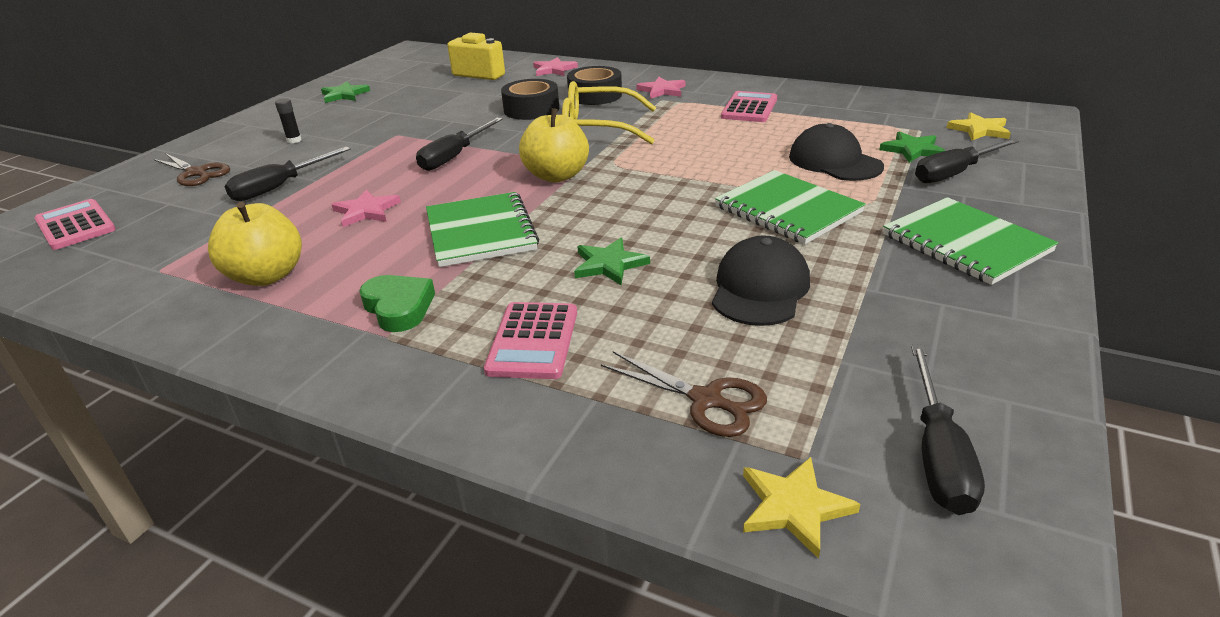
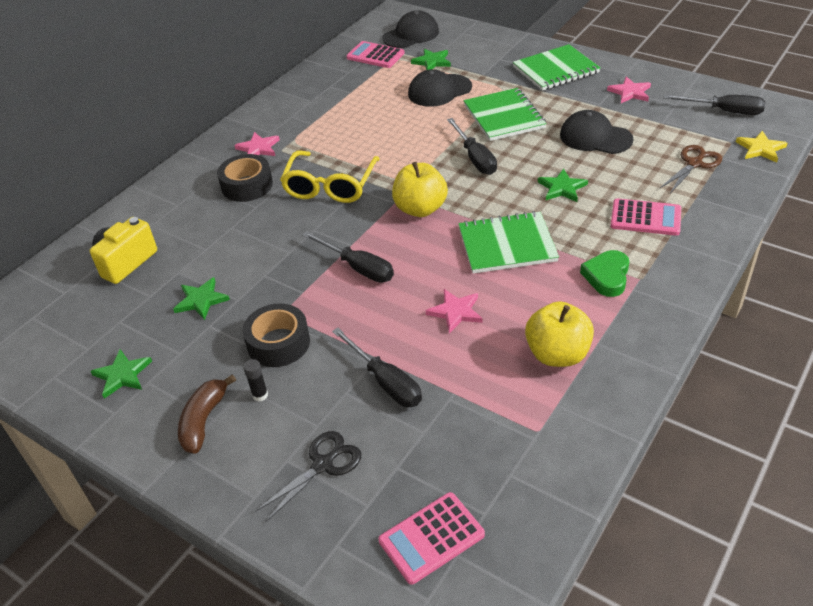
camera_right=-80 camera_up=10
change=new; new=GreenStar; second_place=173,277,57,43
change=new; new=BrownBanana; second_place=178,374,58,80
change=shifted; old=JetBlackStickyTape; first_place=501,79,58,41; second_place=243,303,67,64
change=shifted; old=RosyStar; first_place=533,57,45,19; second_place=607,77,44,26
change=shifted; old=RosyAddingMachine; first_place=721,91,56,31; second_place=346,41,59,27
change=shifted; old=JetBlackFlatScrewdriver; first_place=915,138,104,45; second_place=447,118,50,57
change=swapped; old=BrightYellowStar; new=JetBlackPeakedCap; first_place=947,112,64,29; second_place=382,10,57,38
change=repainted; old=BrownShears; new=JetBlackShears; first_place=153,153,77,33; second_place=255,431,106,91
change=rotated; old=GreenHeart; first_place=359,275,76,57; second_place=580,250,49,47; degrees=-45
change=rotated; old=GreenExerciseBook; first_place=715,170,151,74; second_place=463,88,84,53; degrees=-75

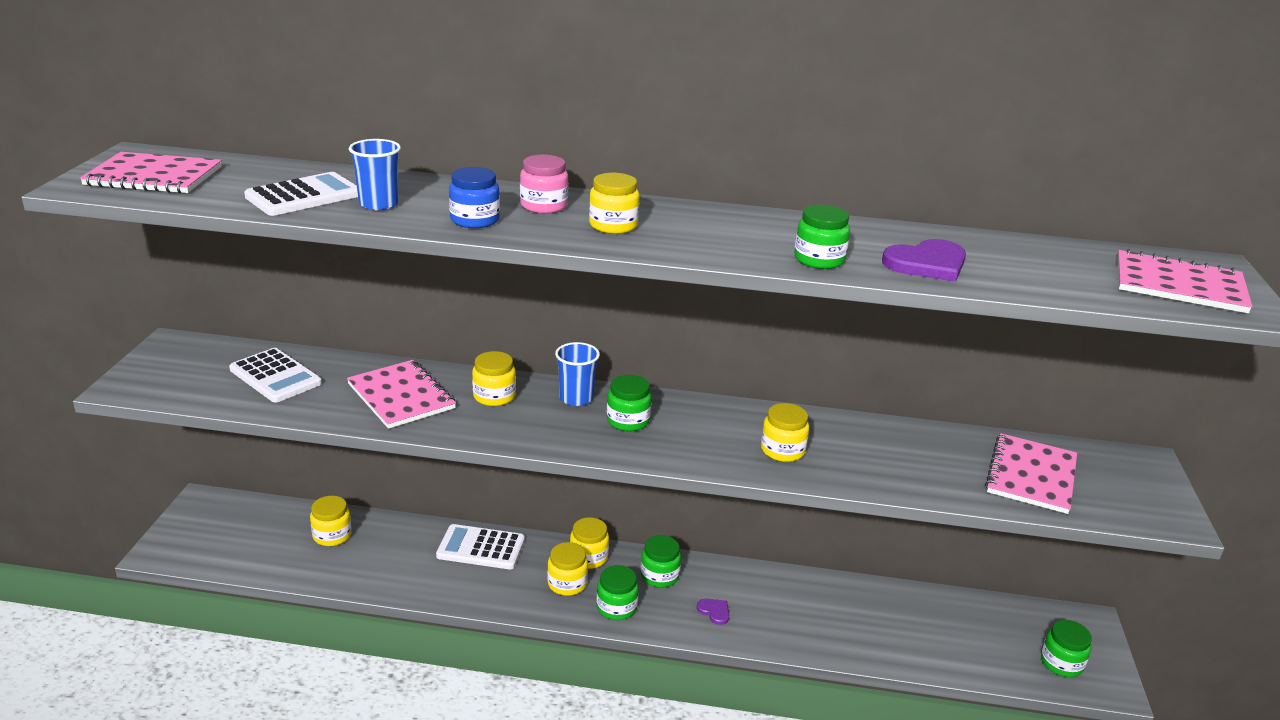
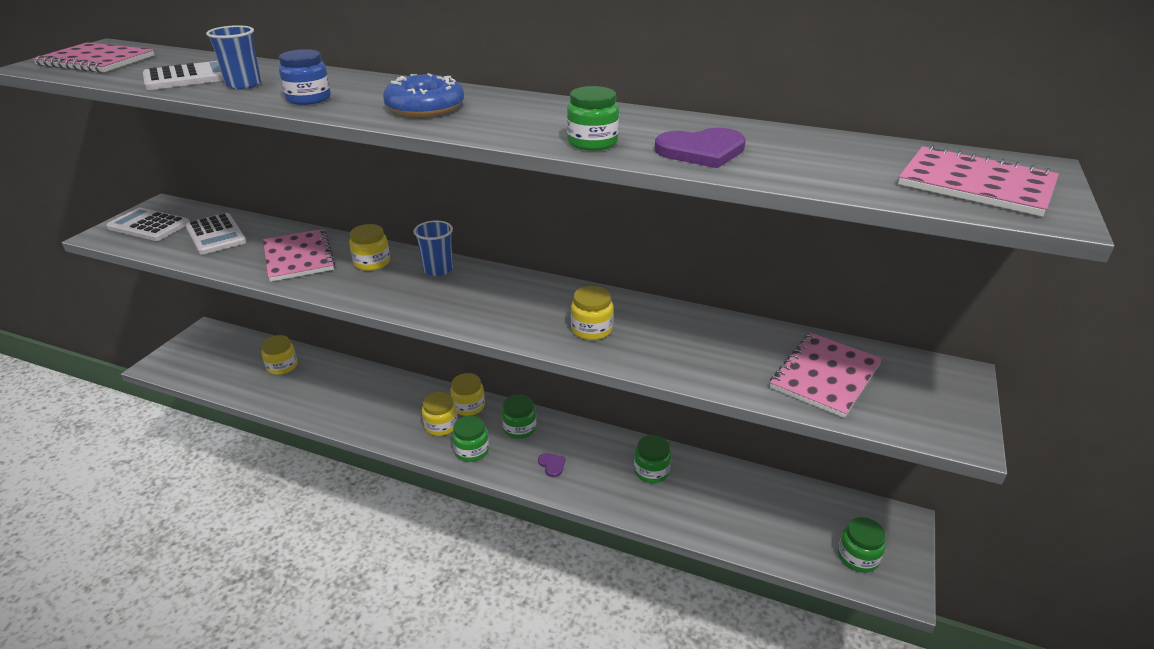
camera_right=15 camera_up=5
change=gone; old=RosyPreserveJar; first_place=520,155,48,58
change=shifted; old=PureWhiteAddingMachine; first_place=436,524,89,45; second_place=106,208,83,33
change=shifted; old=GreenPreserveJar; first_place=607,375,45,56; second_place=634,435,37,48
change=swapped; old=BrightYellowPreserveJar; new=RoyalBlueDonut; first_place=589,173,50,61; second_place=383,73,81,44

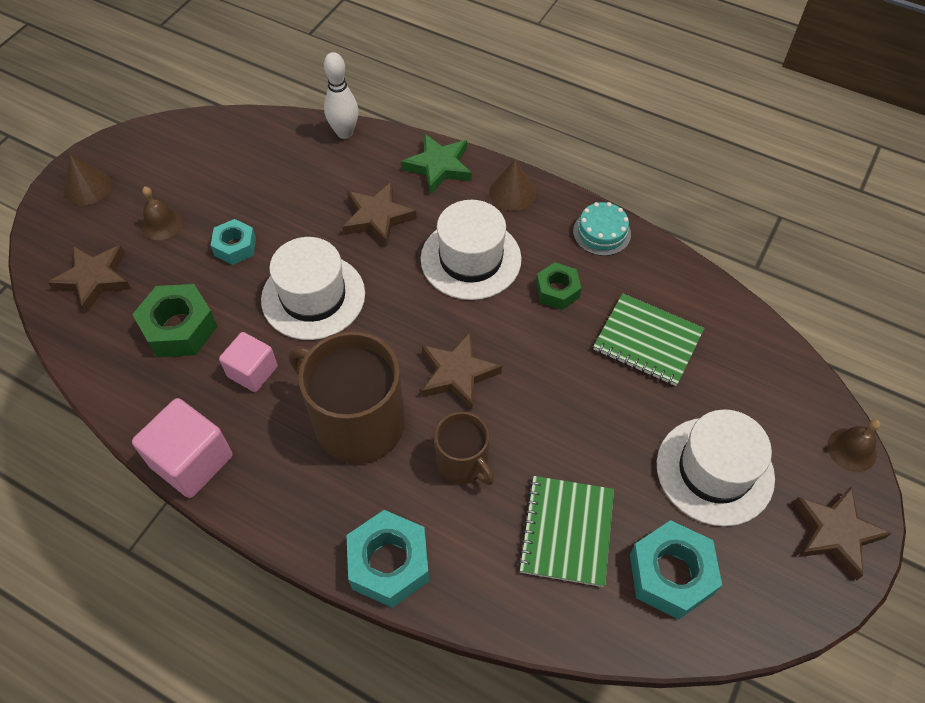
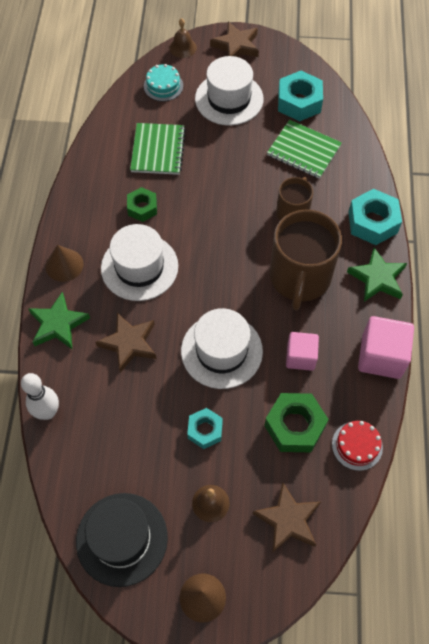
camera_right=-115 camera_up=5
change=gone; old=BrownStar; first_place=422,332,80,78
change=new; new=JetBlackTallHat; second_place=76,493,92,94
change=new; new=ScarletCake; second_place=332,421,51,50
change=new; new=GreenStar; second_place=347,247,60,55
change=shifted; old=TealCake; first_place=573,202,58,54; second_place=144,64,39,37
change=rotated; old=GreenExerciseBook; first_place=518,476,96,111; second_place=267,120,75,59; degrees=45

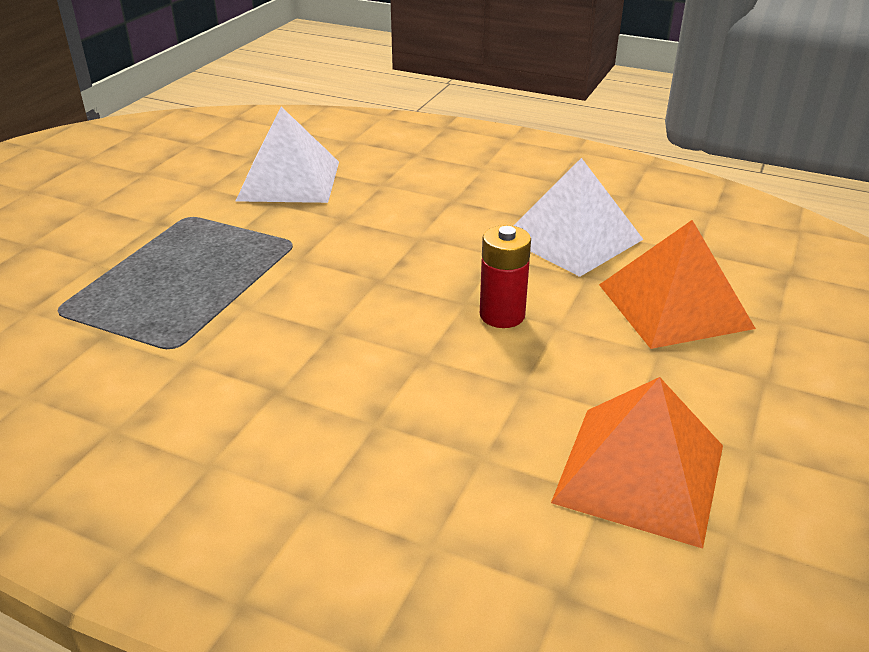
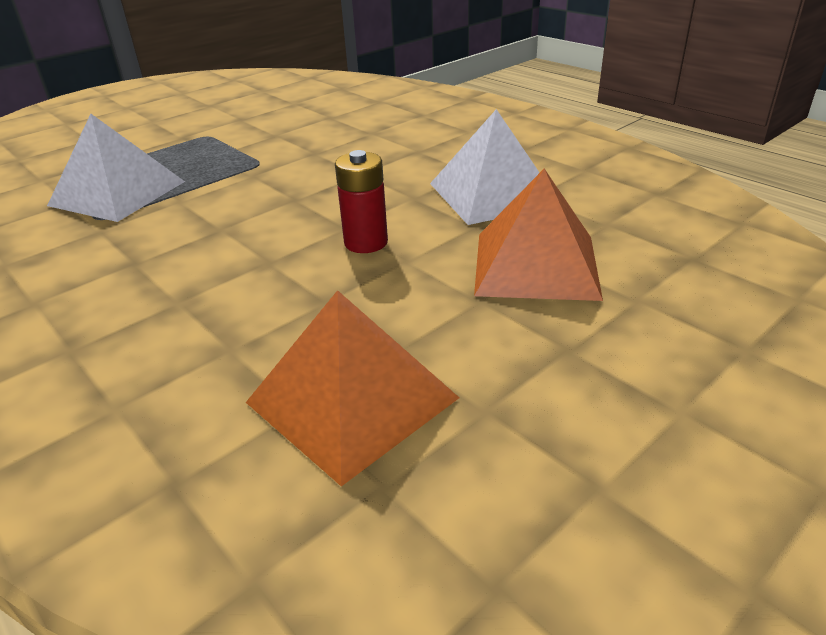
camera_right=25 camera_up=0
change=shifted; old=PureWhiteSolidPyramid; first_place=236,107,103,96; second_place=47,114,138,108

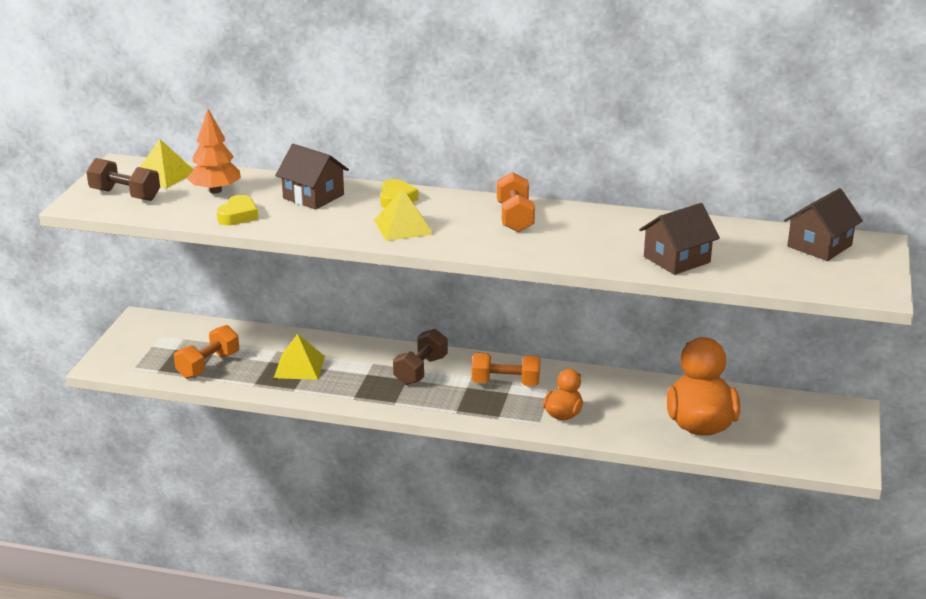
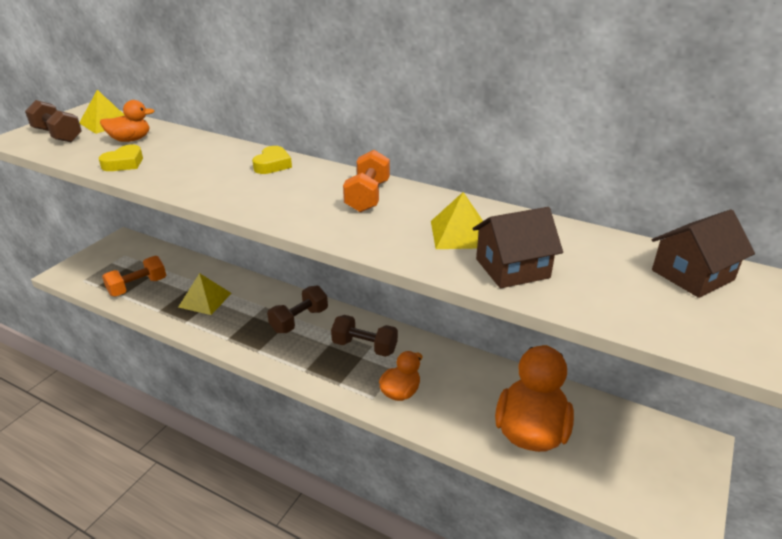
camera_right=15 camera_up=5
change=gone; old=BrownCottage; first_place=275,144,74,66
change=shifted; old=BrightYellowSolidPyramid; first_place=374,189,60,52; second_place=431,192,52,57
change=swapped; old=BrightOrangeFirTree; new=BrightOrangeDuck; first_place=187,109,54,85; second_place=100,100,54,42
change=repainted; old=BrightOrangeHandWeight; new=BrownHandWeight; first_place=472,353,68,33; second_place=331,315,67,42

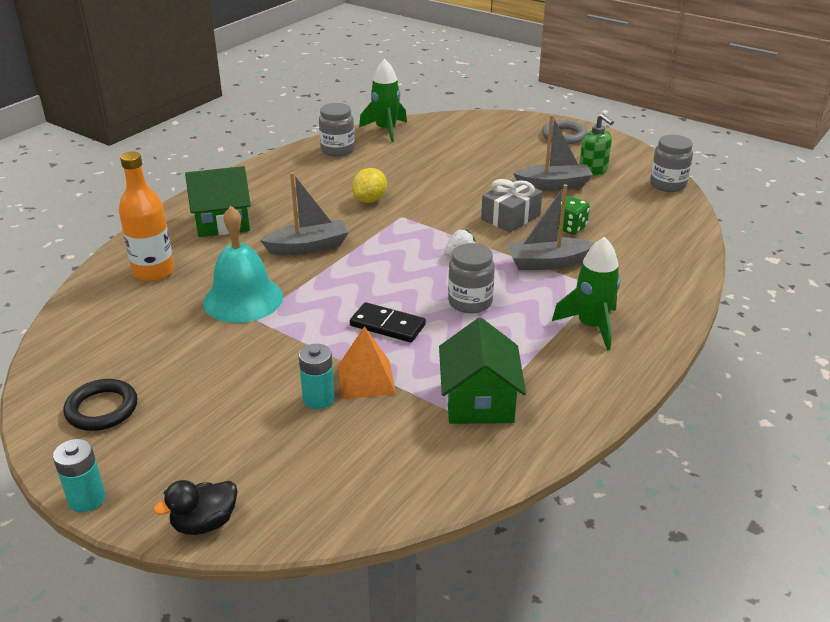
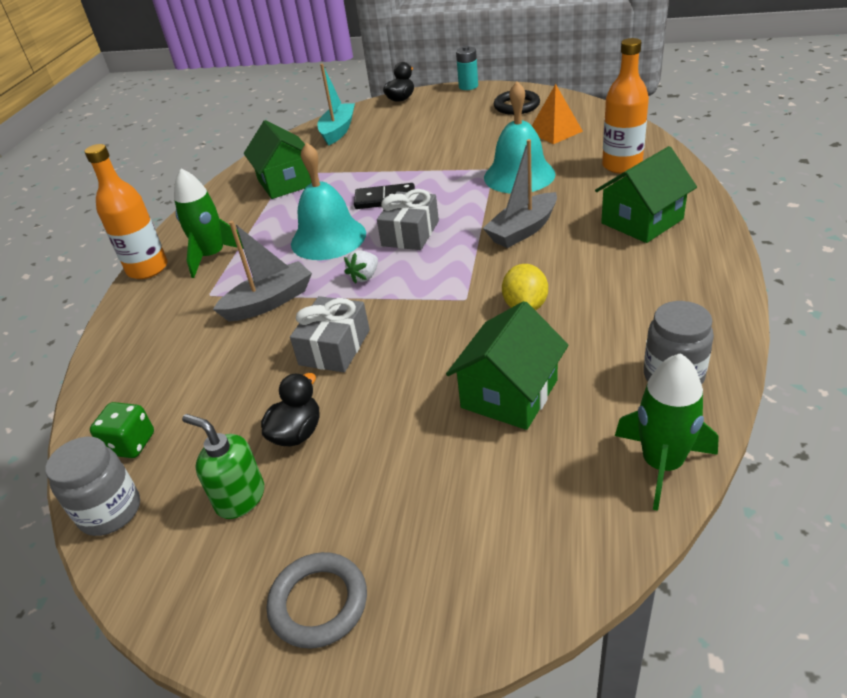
camera_right=160 camera_up=5
change=gone; old=TealPowerCell; first_place=299,344,36,65
change=new; new=BrightOrangeBottle; second_place=85,144,83,135
change=new; new=TealToyBoat; second_place=318,63,37,82
change=new; new=GrayGift; second_place=377,189,62,61
change=new; new=GreenCottage; second_place=446,301,123,129
change=shifted; old=BrightOrangeSolidPyramid; first_place=338,326,58,73; second_place=532,84,51,60
change=shifted; old=GreenDice; first_place=558,196,32,39; second_place=90,402,64,56
change=swapped; old=GrayPreserveJar; new=TealSchoolBell; first_place=448,243,47,71; second_place=291,142,75,118
change=swapped; old=GrayToyBoat; new=JetBlackDuck; first_place=513,115,80,76; second_place=261,373,58,73

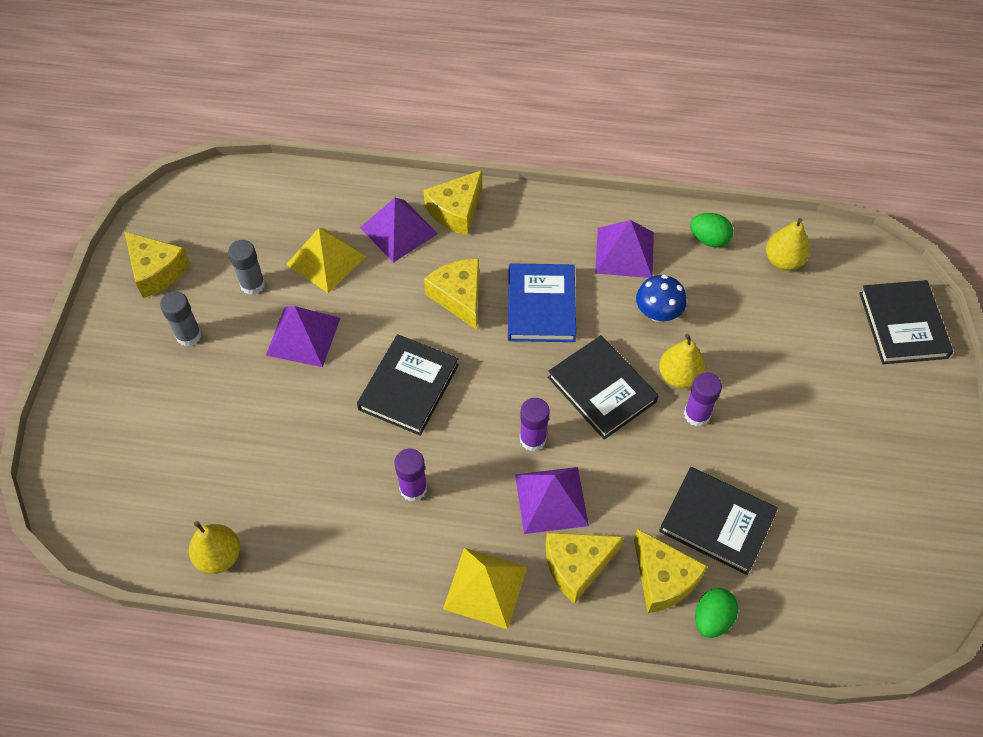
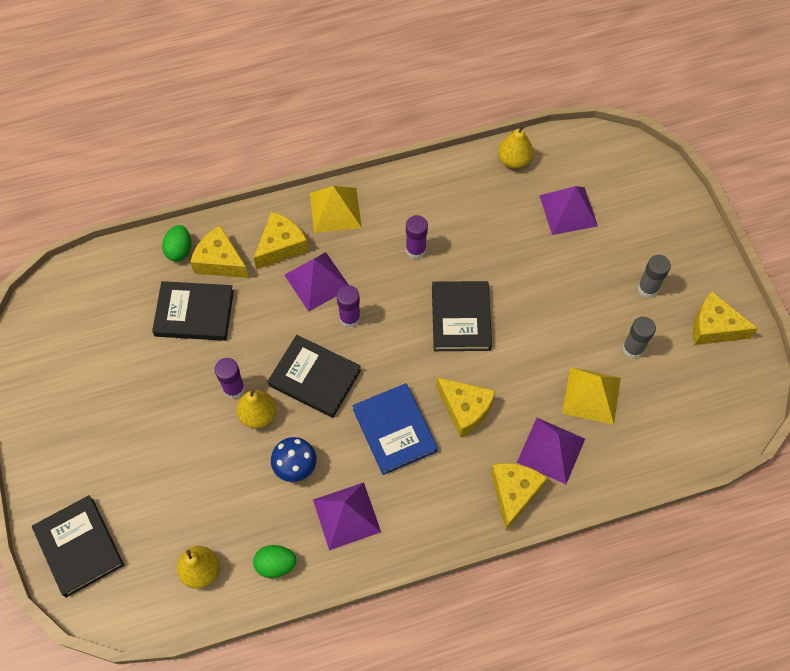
camera_right=155 camera_up=5
change=shifted; old=PurpleSolidPyramid; first_place=266,306,74,61; second_place=539,186,59,49

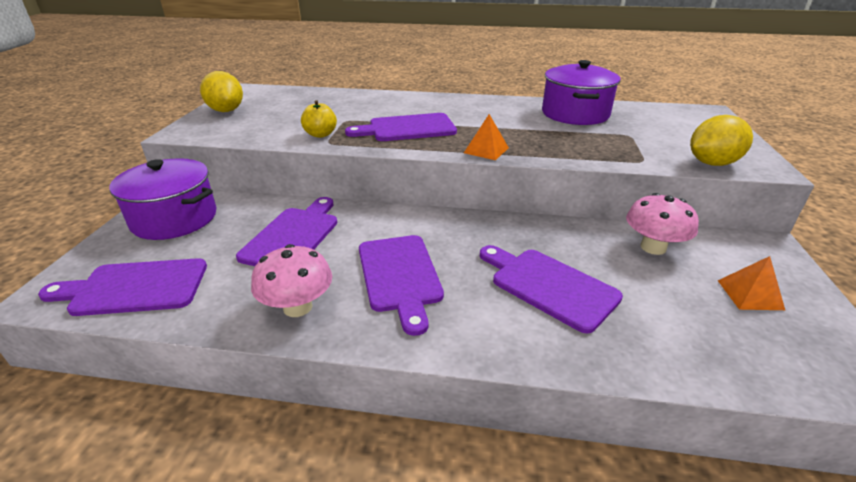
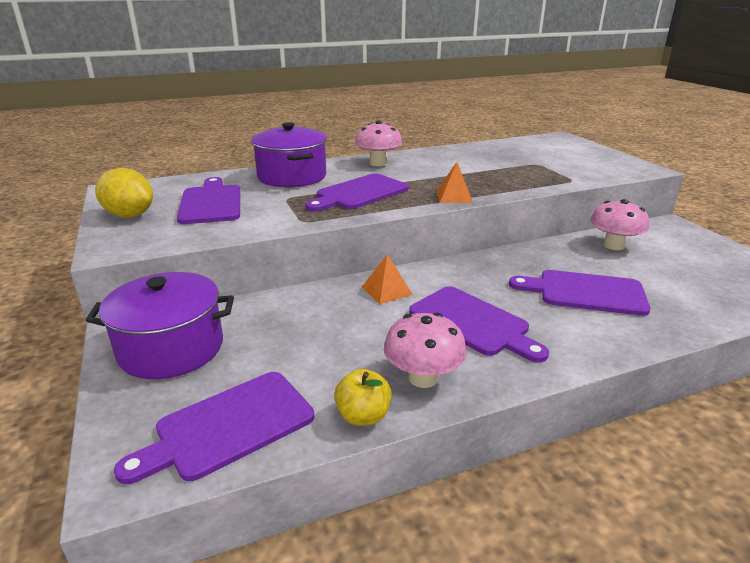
camera_right=-30 camera_up=-5
change=gone; old=BrightYellowCitrusFruit; first_place=690,115,63,51
change=new; new=RosyToadstool; second_place=355,120,47,46
change=shifted; old=PurpleCuttingBoard; first_place=236,197,101,69; second_place=177,177,63,47
change=shifted; old=BrightYellowAppleFruit; first_place=301,100,36,38; second_place=334,369,58,57
change=shifted; old=PurpleStockpot; first_place=542,60,79,65; second_place=251,122,76,65
change=shifted; old=BrightOrangeSolidPyramid; first_place=718,256,67,54; second_place=362,254,51,50

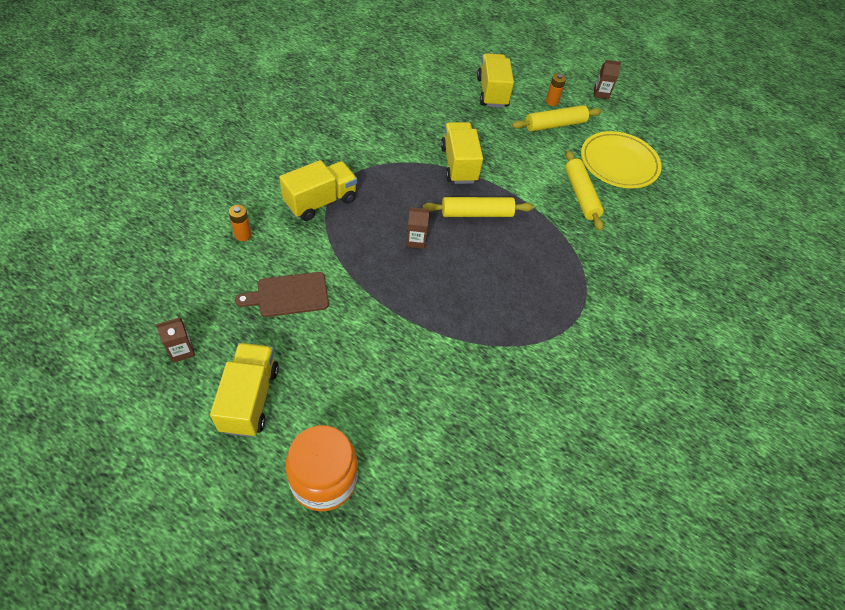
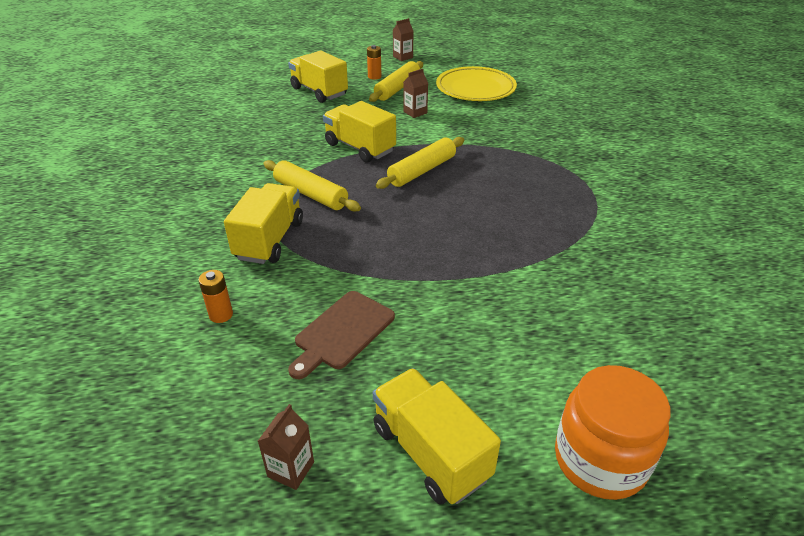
camera_right=-35 camera_up=-15
change=shifted; old=BrownMilkCarton; first_place=406,207,24,42; second_place=404,69,24,49
change=shifted; old=BrightYellowDoughRoller; first_place=565,150,39,81; second_place=263,160,98,52

